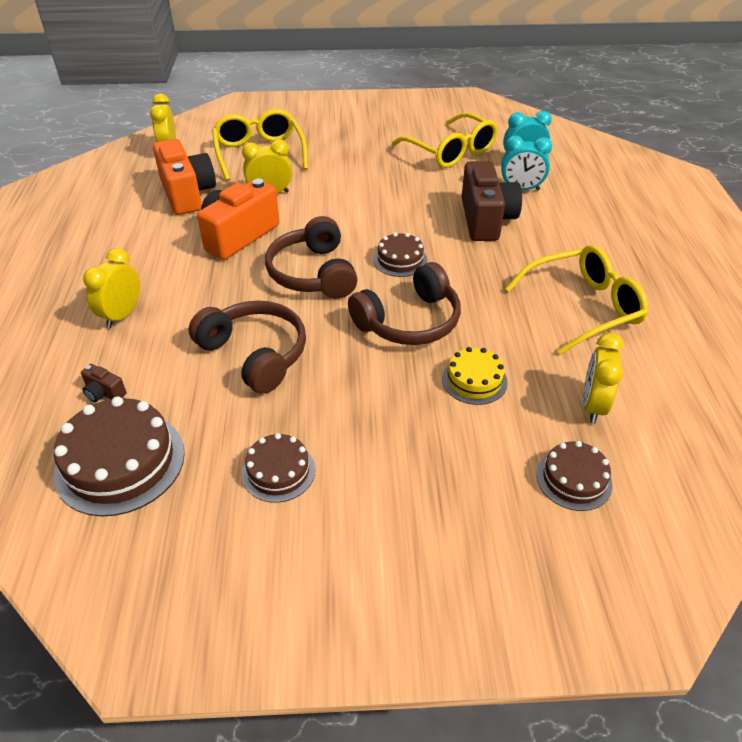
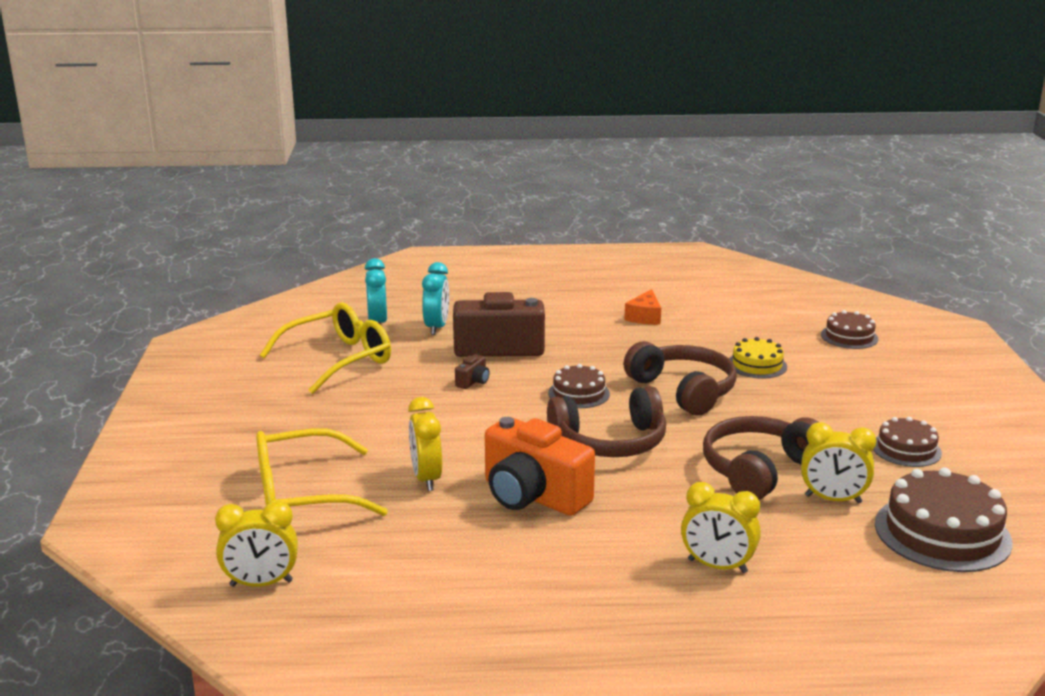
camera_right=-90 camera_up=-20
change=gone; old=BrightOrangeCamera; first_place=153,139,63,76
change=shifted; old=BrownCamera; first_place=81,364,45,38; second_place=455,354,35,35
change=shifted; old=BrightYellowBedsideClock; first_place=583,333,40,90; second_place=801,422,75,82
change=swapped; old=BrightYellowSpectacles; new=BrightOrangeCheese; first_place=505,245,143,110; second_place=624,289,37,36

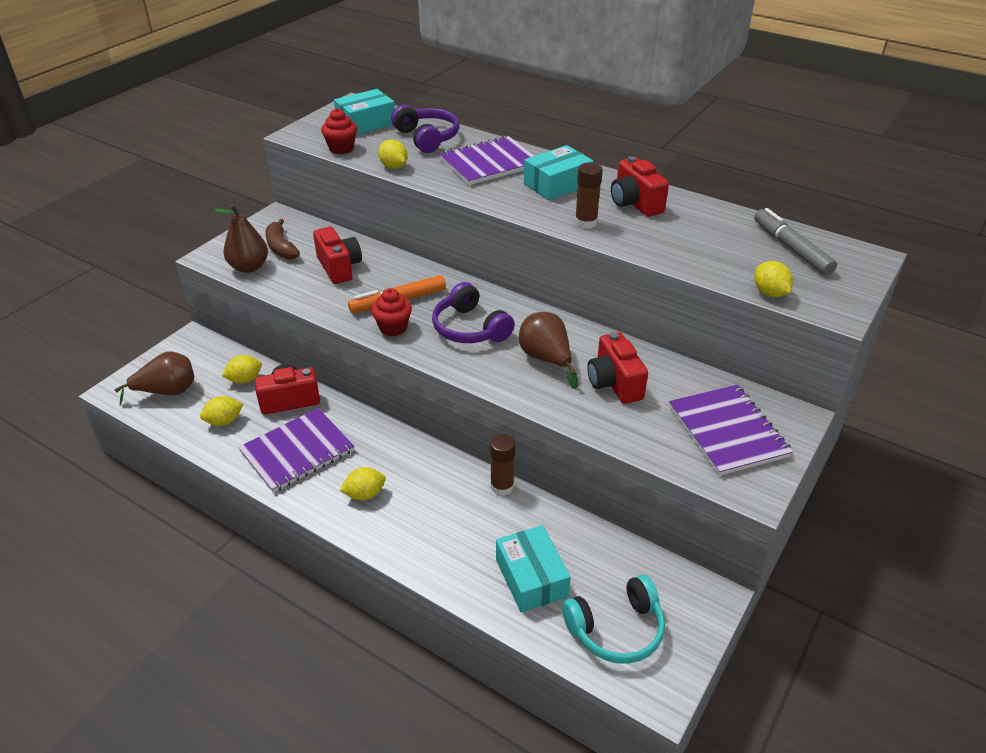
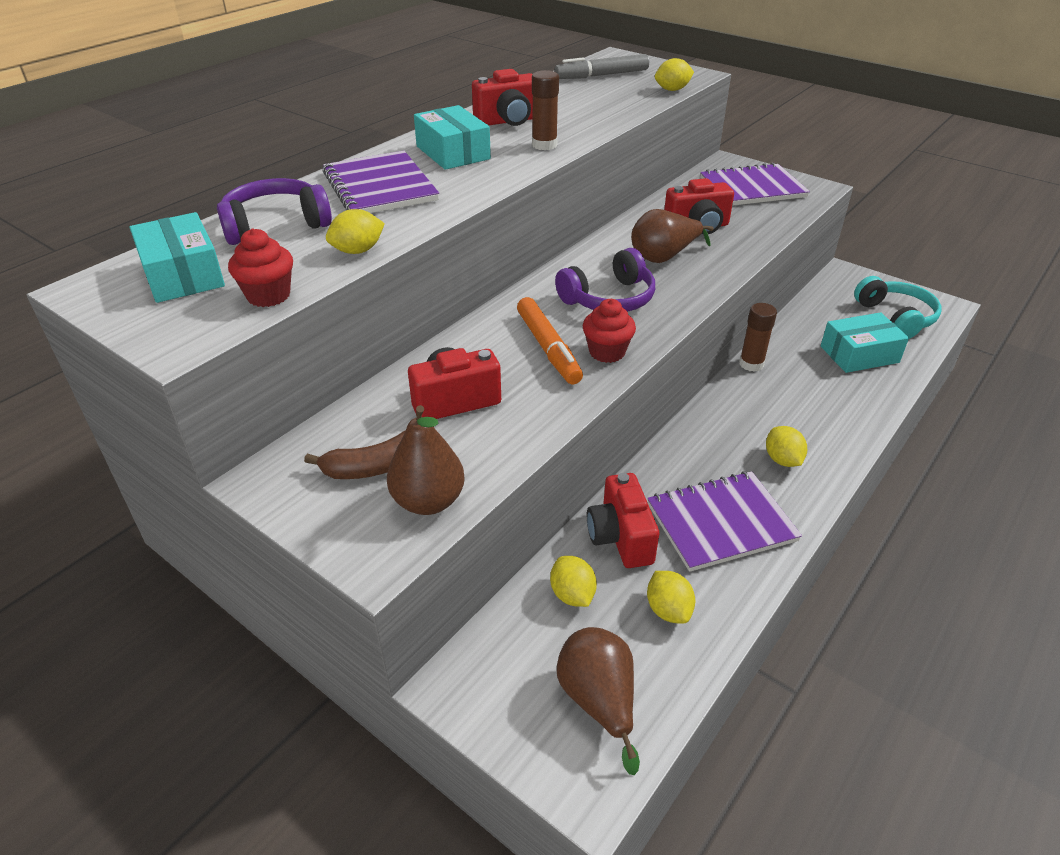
camera_right=-85 camera_up=0
change=rotated; old=PurpleExerciseBook; first_place=238,408,116,85; second_place=647,471,155,101; degrees=-75

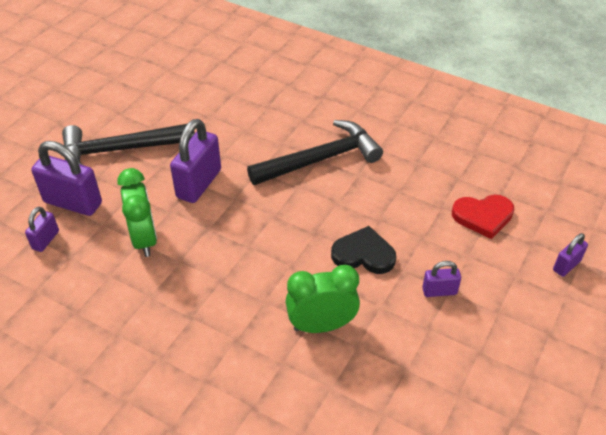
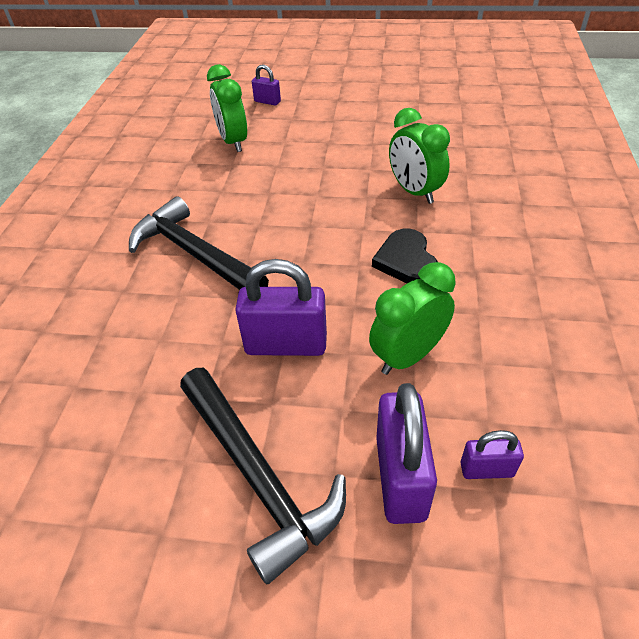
camera_right=-110 camera_up=0
change=gone; old=PurpleLock; first_place=422,261,39,36
change=shifted; old=JetBlackHeart; first_place=331,226,65,48; second_place=372,228,66,55
change=swapped; old=ScarletHeart; new=GreenBedsideClock; first_place=452,195,62,44; second_place=207,64,40,88

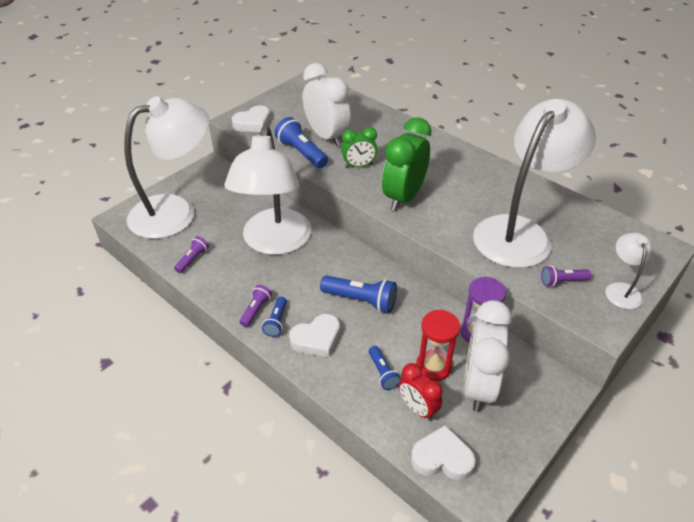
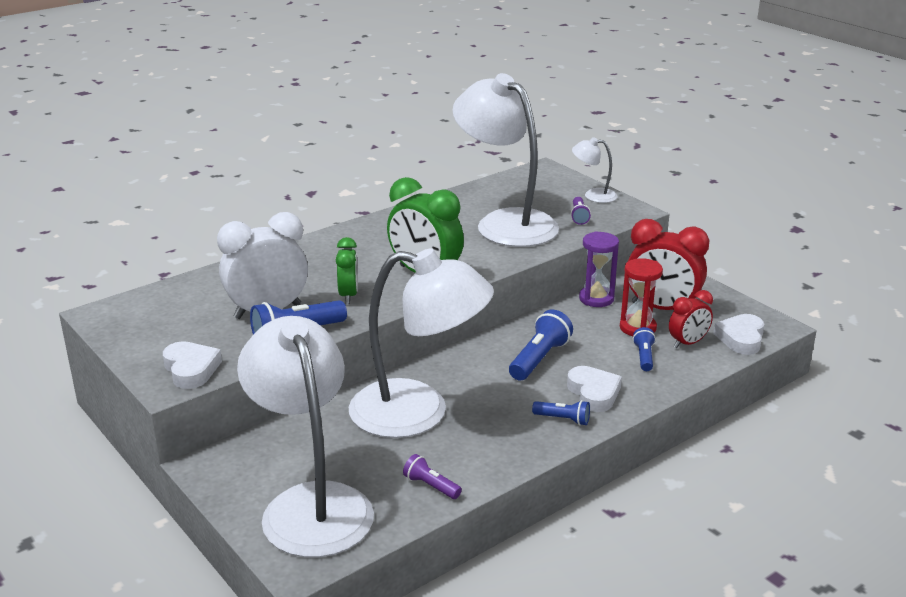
camera_right=-80 camera_up=-15
change=gone; old=PurpleTorch; first_place=240,285,32,42
change=repainted; old=PureWhiteBedsideClock; new=ScarletBedsideClock; first_place=463,300,49,112; second_place=627,219,82,91
change=rotated; old=RoyalBlueTorch; first_place=369,346,32,44; second_place=633,327,23,44; degrees=-75

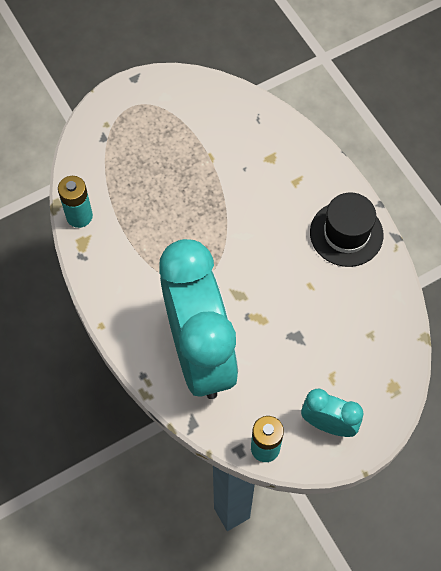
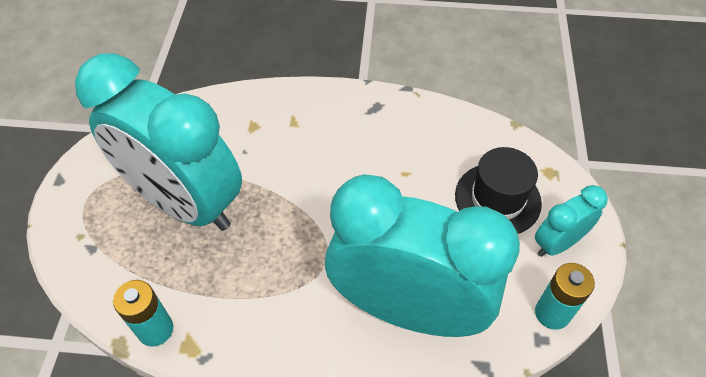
camera_right=-55 camera_up=-10
change=new; new=TealBedsideClock; second_place=75,53,167,178
change=shifted; old=JetBlackTallHat; first_place=310,193,74,74; second_place=455,147,87,87

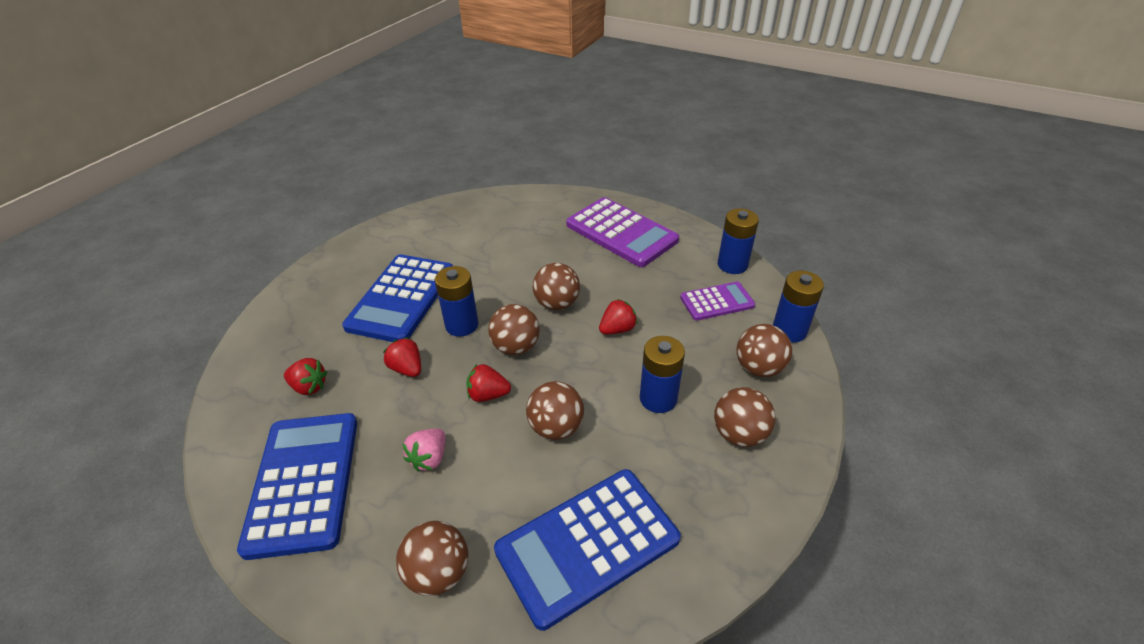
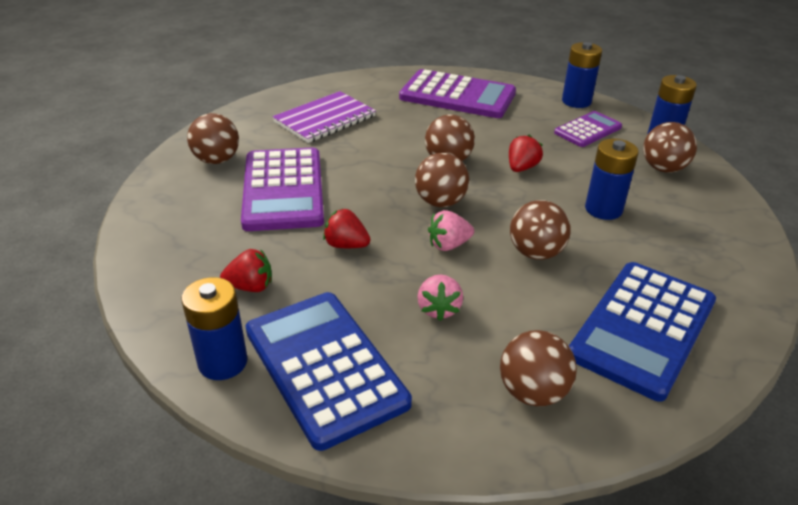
camera_right=-25 camera_up=-5
change=new; new=PurpleExerciseBook; second_place=272,91,104,52
change=shifted; old=RoyalBluePowerCell; first_place=435,266,43,71; second_place=182,277,65,103
change=shifted; old=BrownBall; first_place=714,387,62,60; second_place=187,113,52,51
change=repainted; old=RoyalBlueAddingMachine; new=PurpleAddingMachine; first_place=342,254,111,88; second_place=241,147,83,84
change=repainted; old=ScarletStrawberry; new=RosyStrawberry; first_place=466,364,45,38; second_place=428,210,46,41

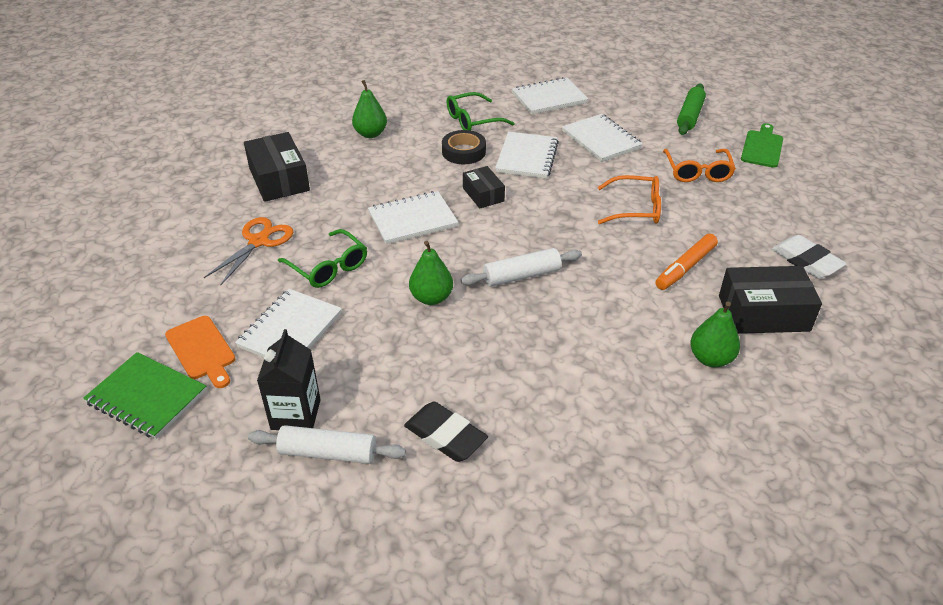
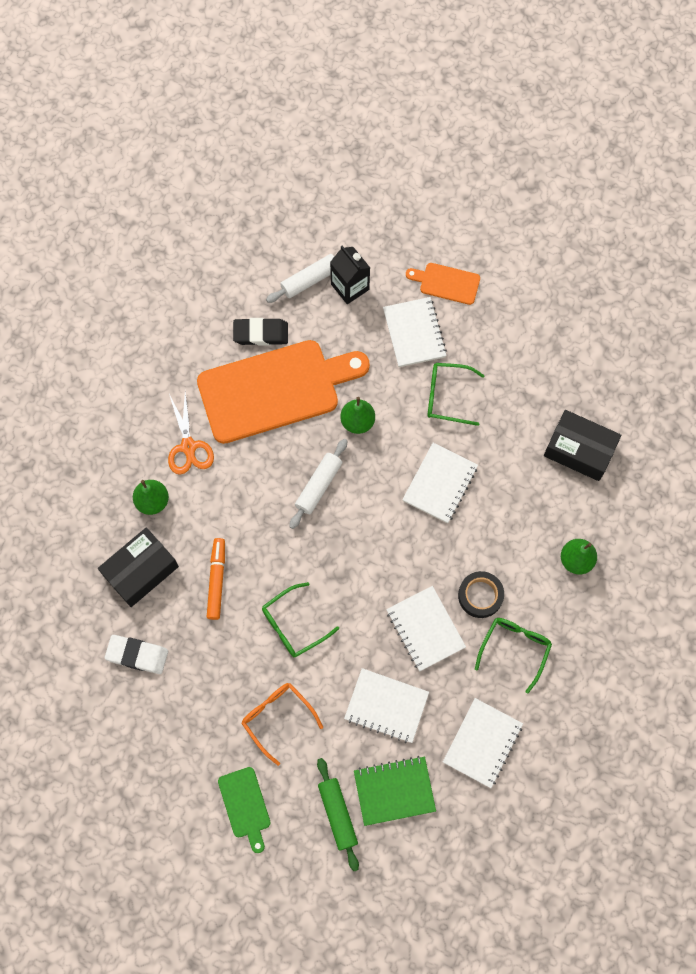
camera_right=140 camera_up=30
change=gone; old=JetBlackParcel; first_place=463,166,42,42
change=new; new=BrightOrangeCuttingBoard; second_place=197,340,173,104
change=shifted; old=GreenExerciseBook; first_place=83,352,124,87; second_place=354,756,82,70
change=shifted; old=BrightOrangeShears; first_place=204,217,89,68; second_place=168,392,46,83
change=repainted; old=BrightOrangeSpectacles; new=GreenSpectacles; first_place=598,175,63,49; second_place=262,582,77,75

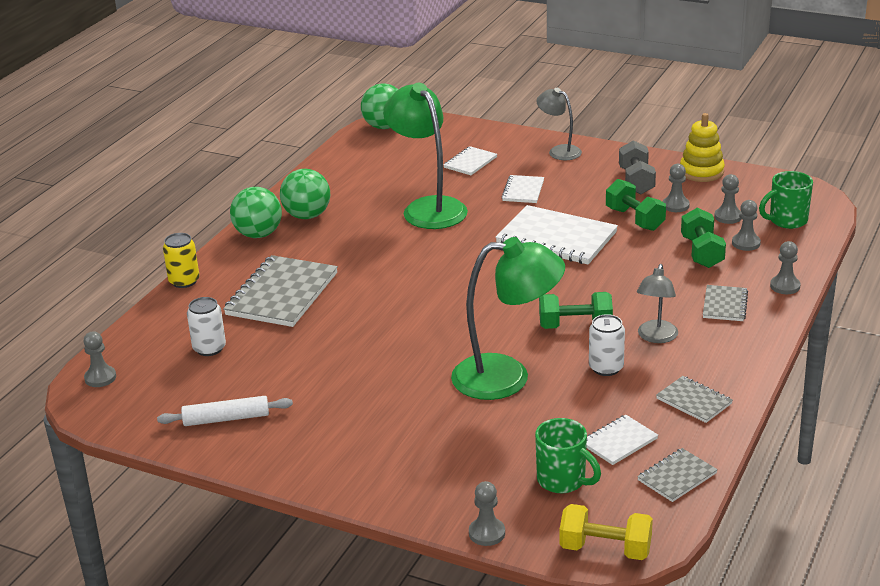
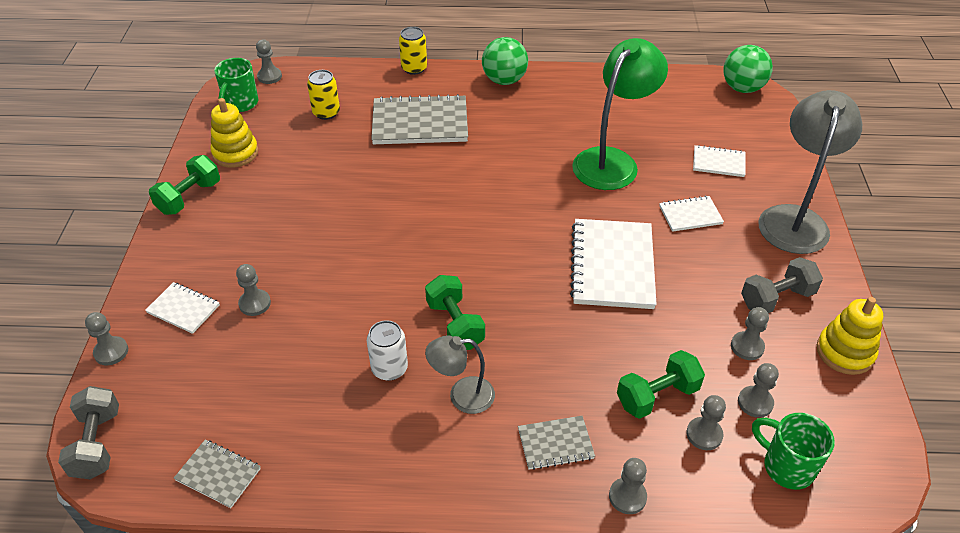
camera_right=65 camera_up=15
change=gone; old=GreenBall; first_place=280,169,50,50
change=gone; old=GreenReadingLamp; first_place=451,237,114,163
change=gone; old=GrayExerciseBook; first_place=656,376,77,47
change=new; new=GrayChessPawn; second_place=236,264,35,52
change=shifted; old=GreenCoffeeMug; first_place=535,418,66,75; second_place=214,58,44,54
change=shifted; old=PureWhiteExerciseBook; first_place=586,415,72,50; second_place=145,282,75,52
change=shifted; old=GreenHandWeight; first_place=606,179,60,52; second_place=149,155,71,60
change=swapped; old=PureWhiteDoughRoller; new=BrightYellowStackingRings; first_place=157,396,136,30; second_place=210,98,48,70
change=repainted; old=PureWhiteCan; new=BrightYellowCan; first_place=187,297,39,59; second_place=307,70,33,50
change=repainted; old=BrightYellowHandWeight; new=GrayHandWeight; first_place=559,504,94,56; second_place=58,386,61,93
change=scaled; old=GrayReadingLamp; first_place=537,88,45,72; second_place=758,90,104,164; factor=1.84

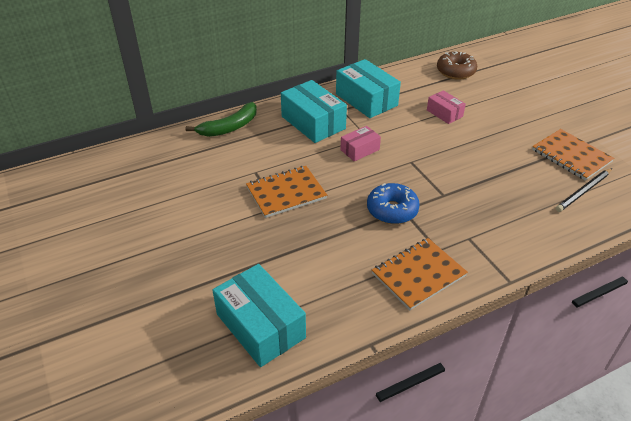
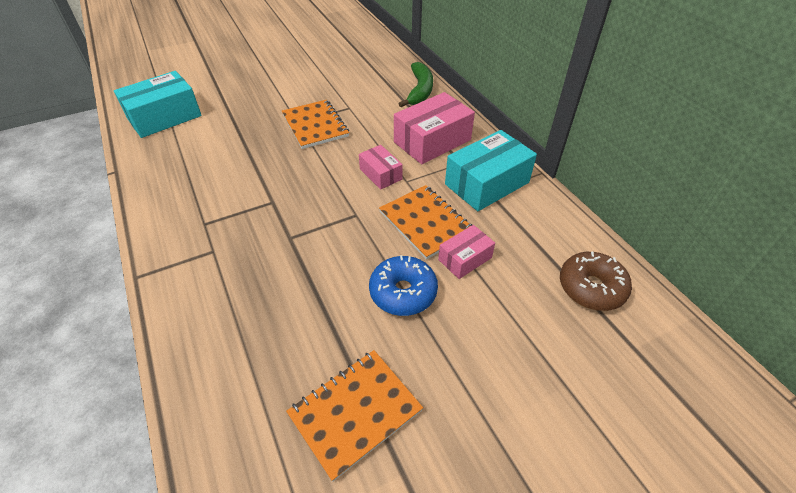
camera_right=90 camera_up=5
change=gone; old=JetBlackPencil; first_place=556,168,56,44
change=shifted; old=RoyalBlueDonut; first_place=367,183,53,41; second_place=369,255,69,61
change=shifted; old=BrightOrangeExerciseBook; first_place=372,238,96,72; second_place=379,185,93,75
change=repainted; old=TealParcel; new=RosyParcel; first_place=281,80,66,63; second_place=394,92,81,72
change=rotated; old=GreenBanana; first_place=186,102,71,35; second_place=399,62,34,45; degrees=-135

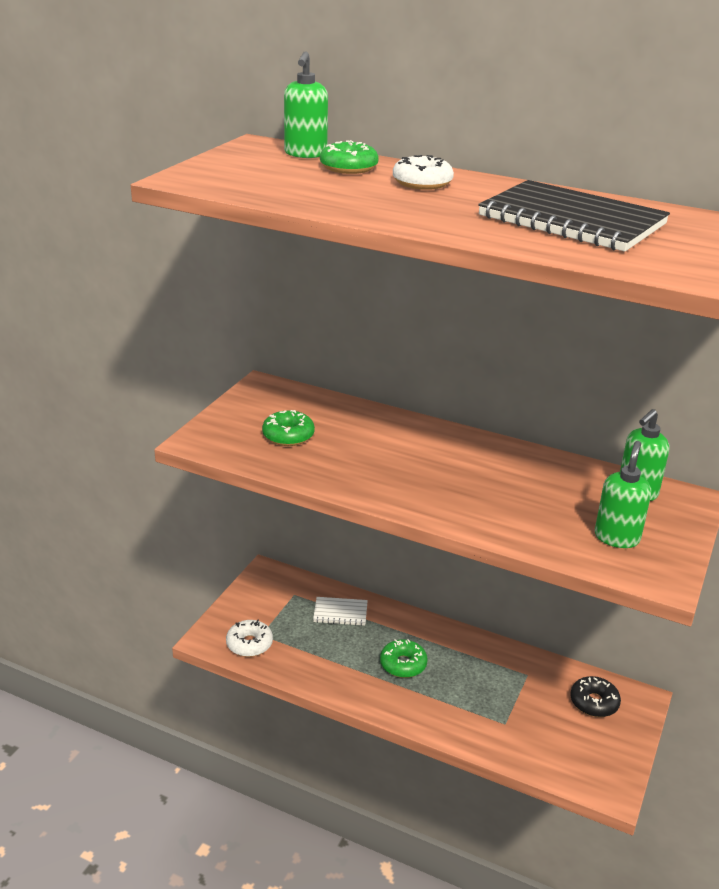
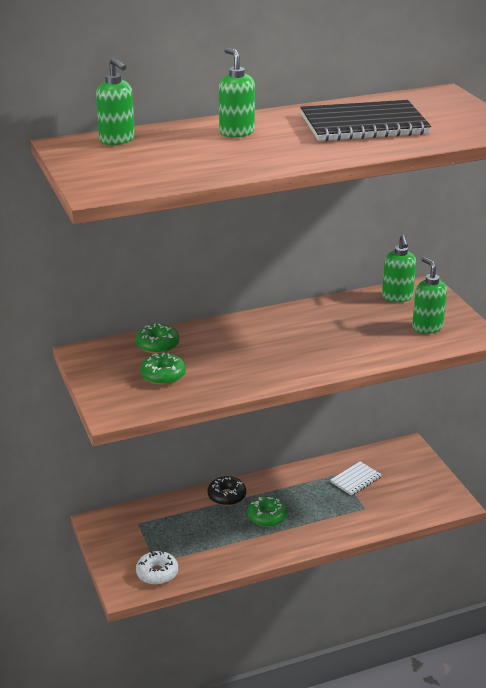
camera_right=-45 camera_up=0
change=shifted; old=PureWhiteExerciseBook; first_place=313,597,55,29; second_place=330,461,52,35
change=shifted; old=GreenDonut; first_place=320,140,59,34; second_place=136,324,43,30
change=shifted; old=JetBlackDonut; first_place=570,676,51,41; second_place=208,476,38,30
change=swapped; old=PureWhiteDonut; new=GreenSoapDispenser; first_place=393,155,61,35; second_place=219,48,36,90

